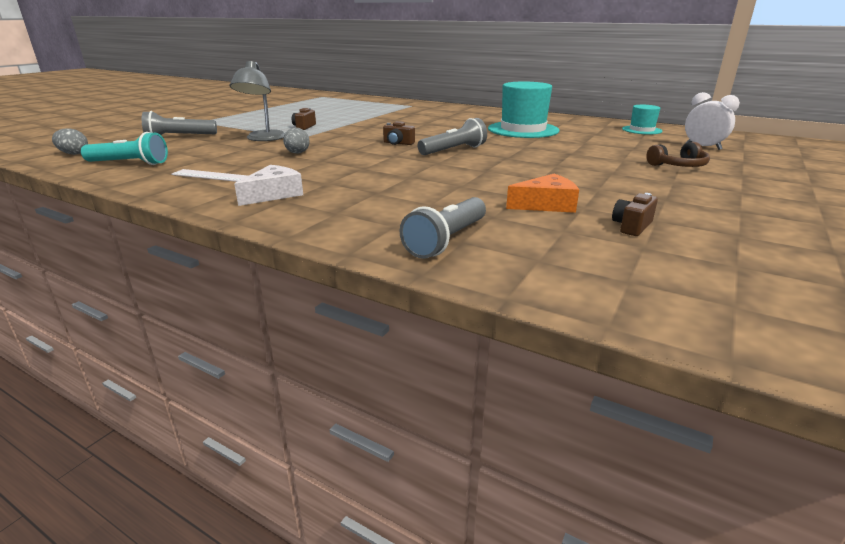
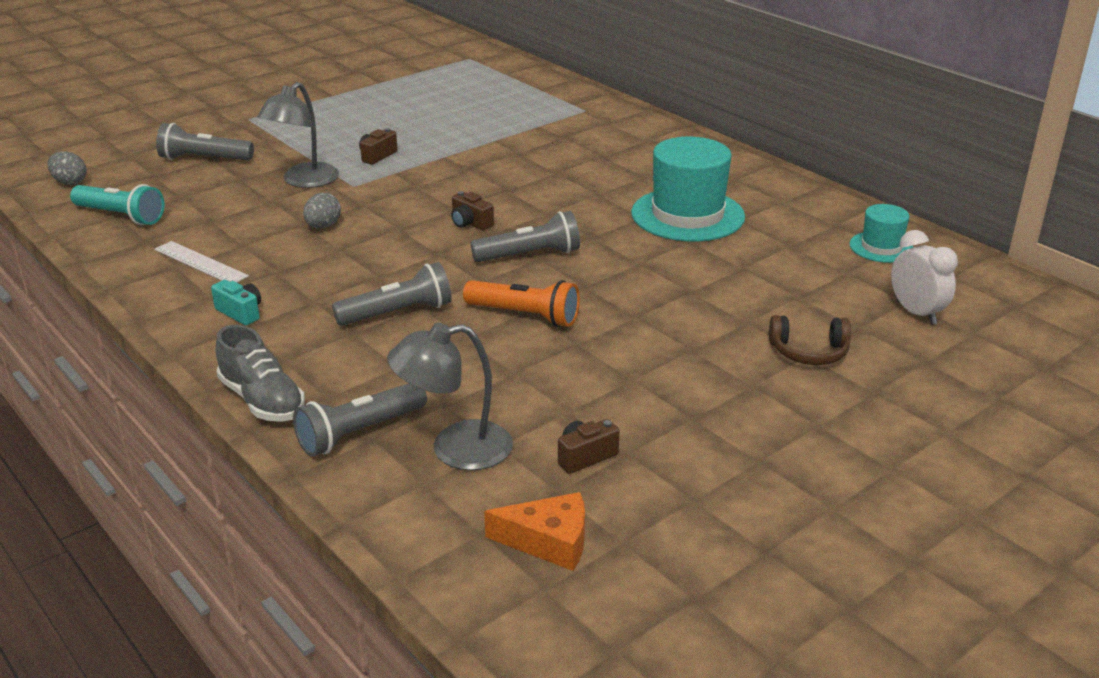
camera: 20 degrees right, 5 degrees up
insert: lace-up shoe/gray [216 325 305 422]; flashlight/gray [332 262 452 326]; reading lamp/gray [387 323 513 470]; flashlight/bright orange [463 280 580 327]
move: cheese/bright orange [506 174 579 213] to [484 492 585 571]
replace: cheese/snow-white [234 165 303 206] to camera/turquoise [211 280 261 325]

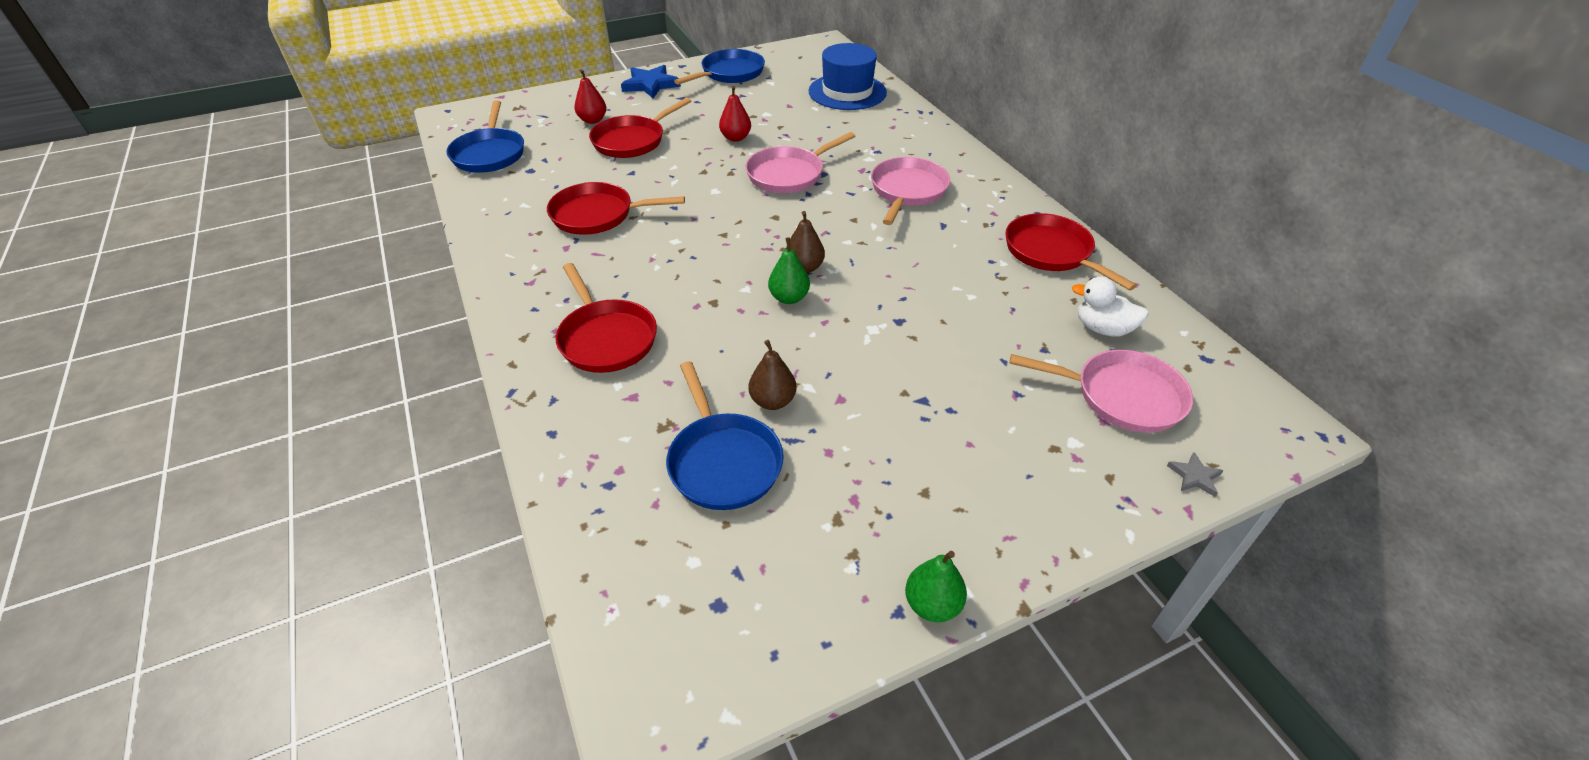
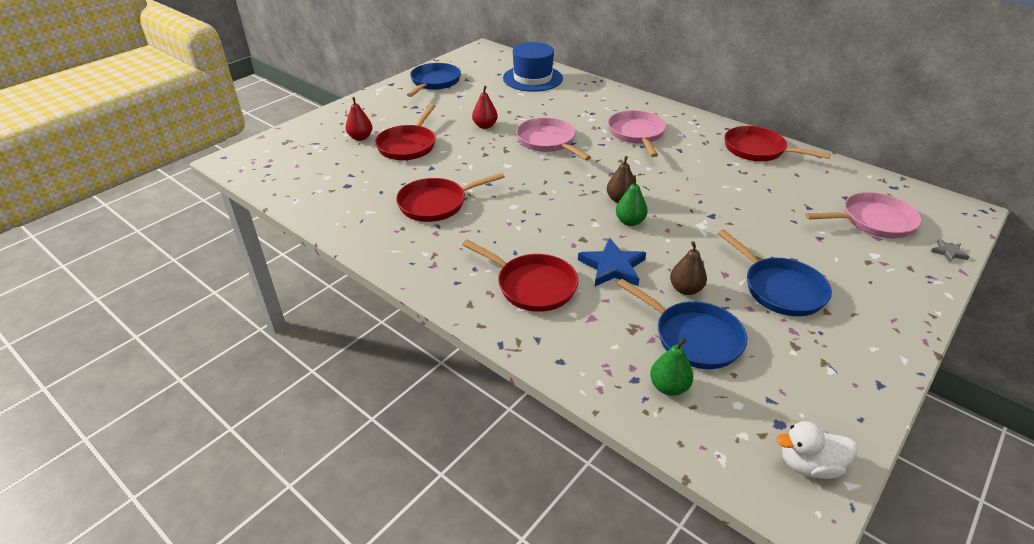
camera: 25 degrees left, 5 degrees down
move: frying pan/blue [446 100 524 173] to [718 229 832 316]; star/blue [621 65 681 98] to [578 238 646 286]; toy pear/green [905 551 967 622] to [650 338 693 396]; duck/snow-white [1072 276 1149 337] to [777 421 857 479]
rotate: frying pan/rose-pink [746 132 855 193] = [516 118 591 160] 120 degrees clockwise

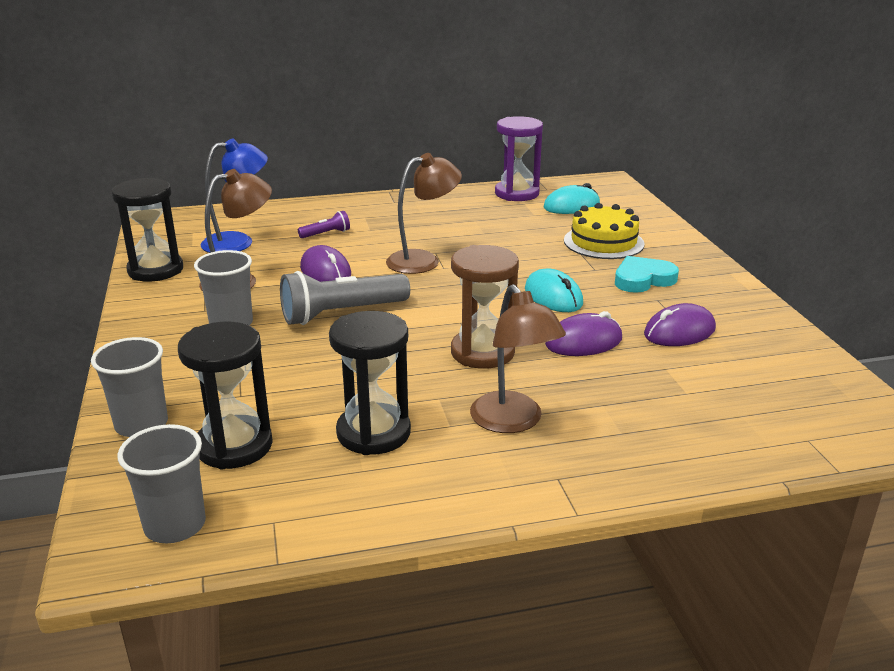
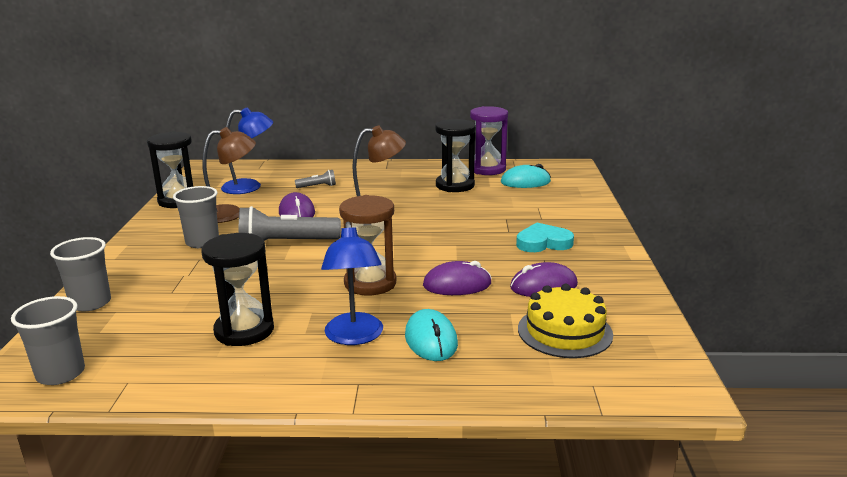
camera: 15 degrees right, 5 degrees down
move: sand timer/ebony [178 322 273 469] to [436 119 476 192]; PC mouse/turquoise [525 268 583 312] to [405 309 458 361]; gateau/yellow [564 203 645 259] to [518 284 613 358]
recolor: flashlight/purple [298 211 350 238] to flashlight/gray [295 170 336 188]; reading lamp/dark brown [470 284 566 433] to reading lamp/blue [321 222 383 345]

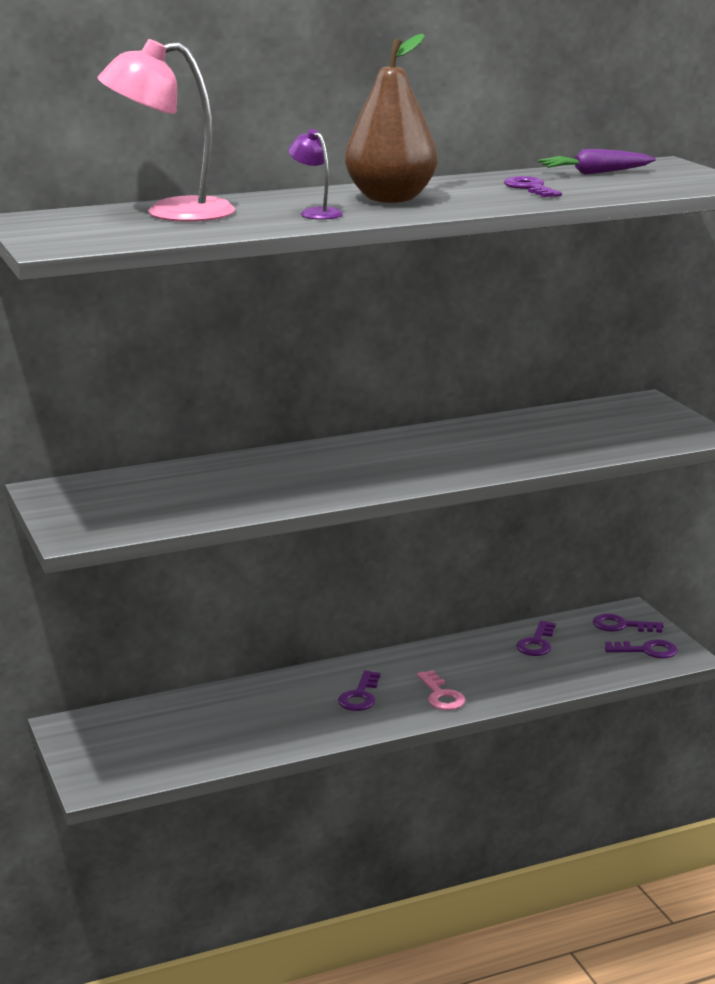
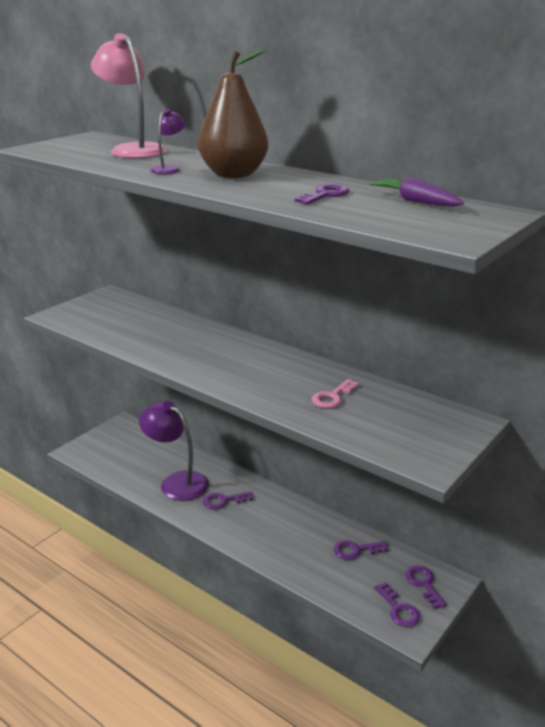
camera: 60 degrees right, 5 degrees up
insert: reading lamp/purple [139 401 209 501]
move: latchkey/rose-pink [417 670 465 710] to [312 379 359 408]

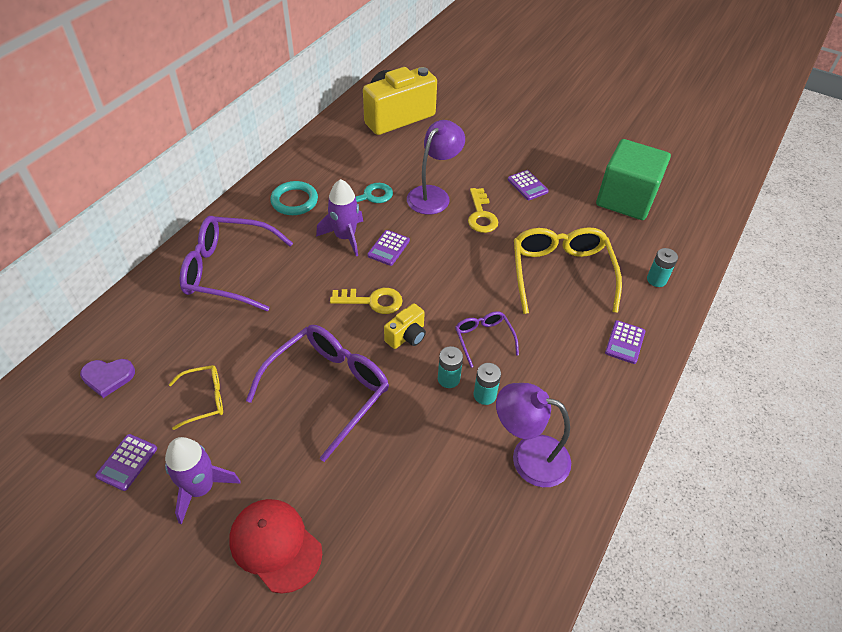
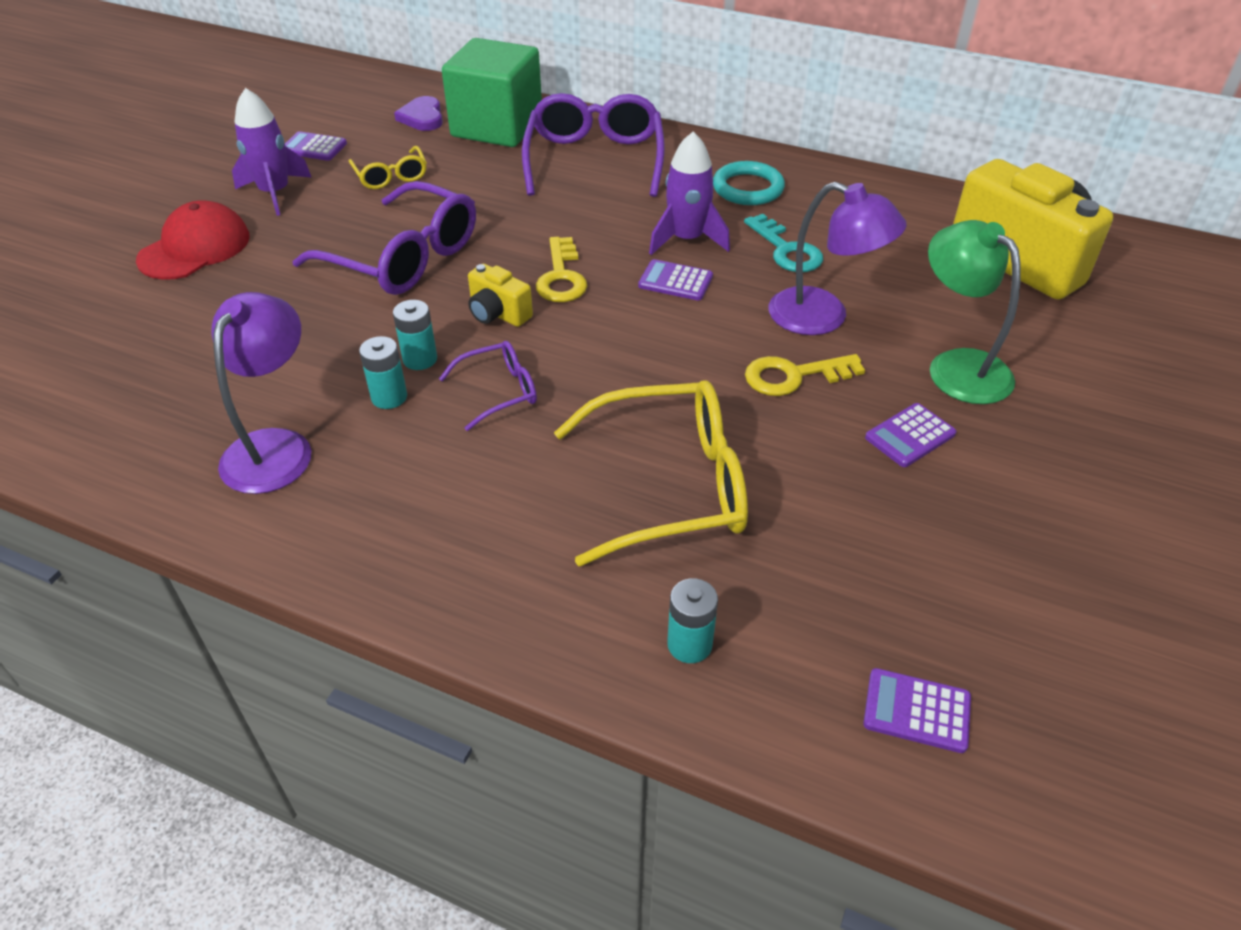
camera: 85 degrees right, 5 degrees down
insert: reading lamp/green [928 220 1021 404]
move: cube/green [596 139 671 220] to [442 38 542 147]; pocket calculator/purple [605 320 645 364] to [863 668 971 753]

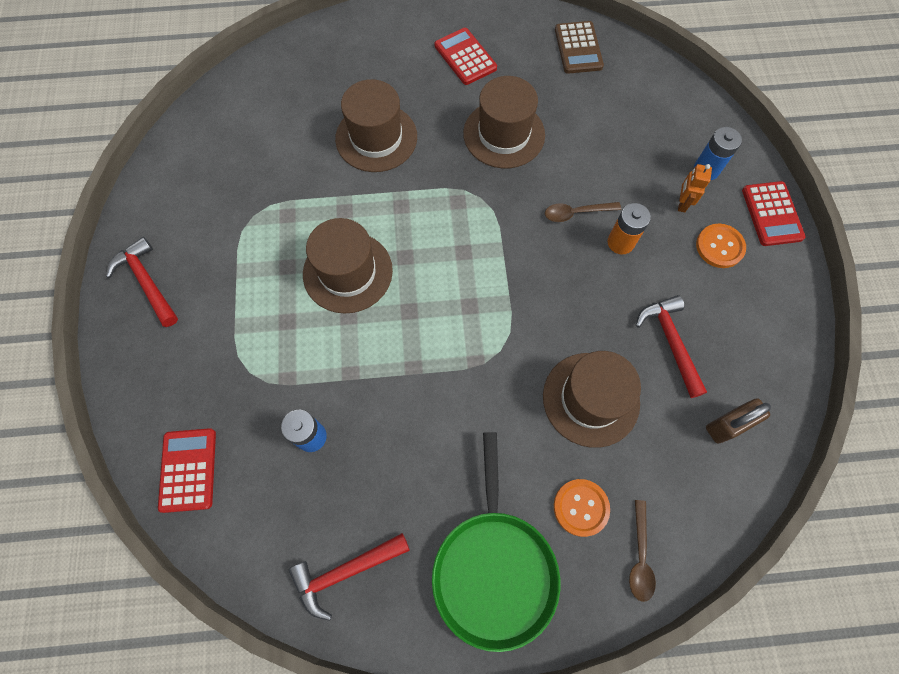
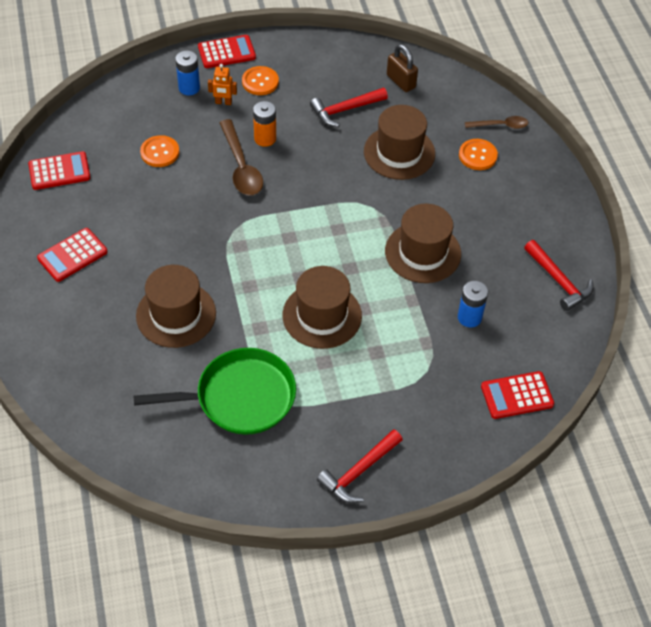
camera: 100 degrees left, 15 degrees down
insert: sewing button/bright orange [140 135 179 167]
move: frying pan/green [432 432 560 652] to [134 348 296 435]; hat/dark brown [463 76 545 169] to [385 204 461 283]
recolor: pocket calculator/dark brown [555 21 604 74] to pocket calculator/scarlet [28 151 91 190]
resize: tablespoon/dark brown [545 202 621 222] = [219 119 263 195] x1.65

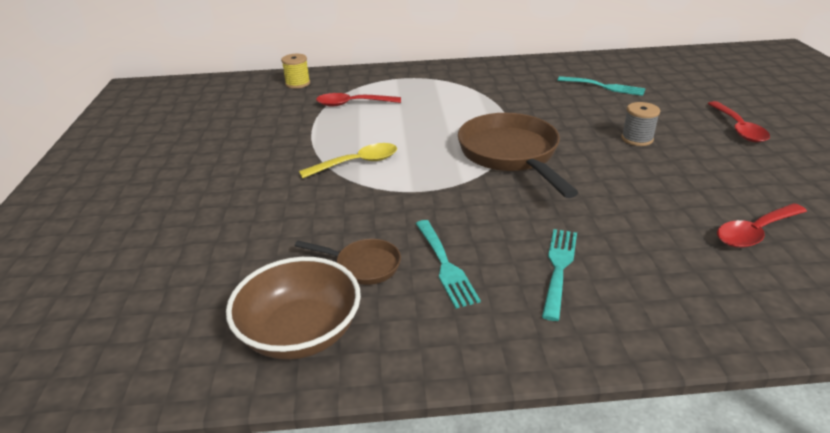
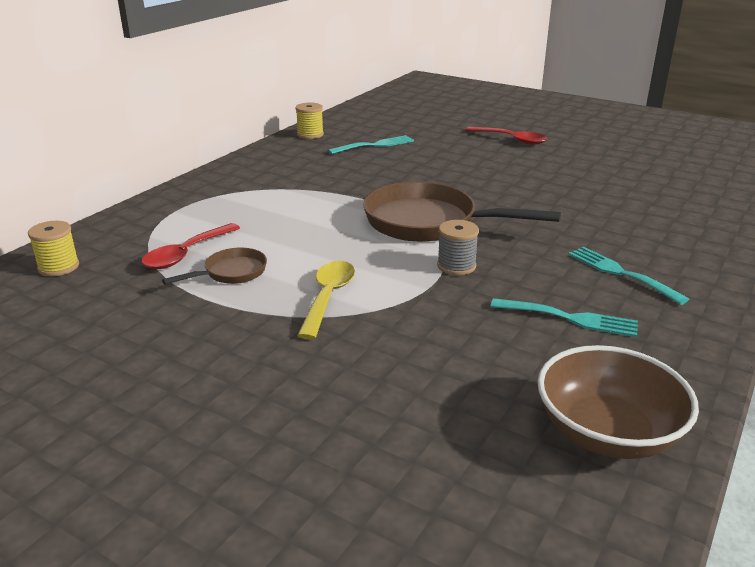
camera: 55 degrees left, 5 degrees down
delete: tablespoon/scarlet [717 203 807 248]
insert: spool/yellow [295 102 324 139]
move: frying pan/dark brown [295 239 401 285] to [162 248 267 285]; spool/gray [621 102 660 146] to [437 220 479 275]

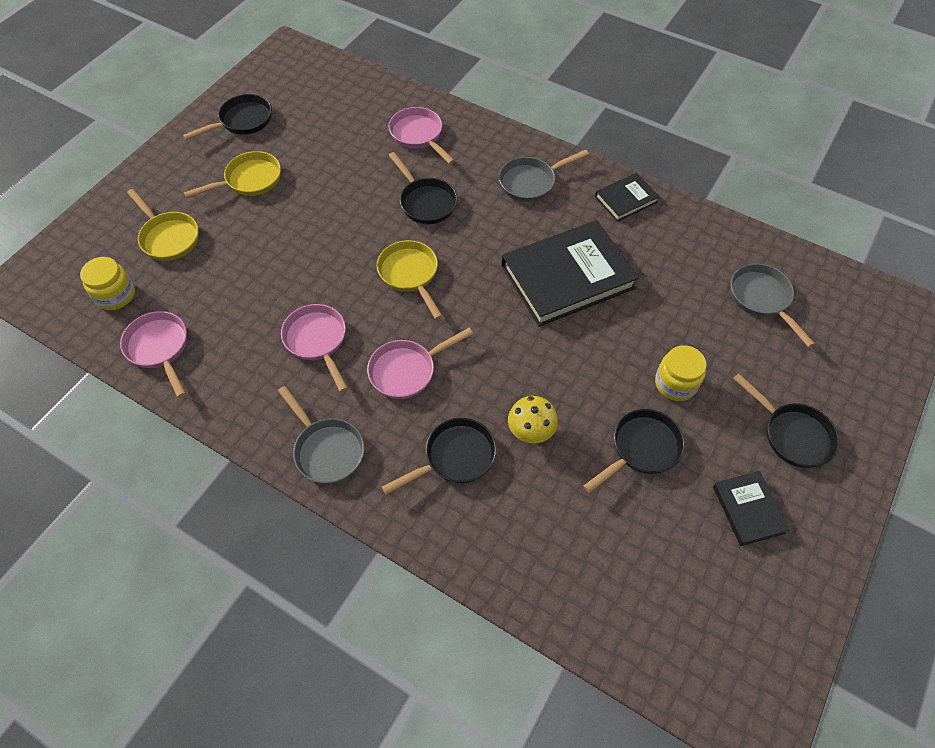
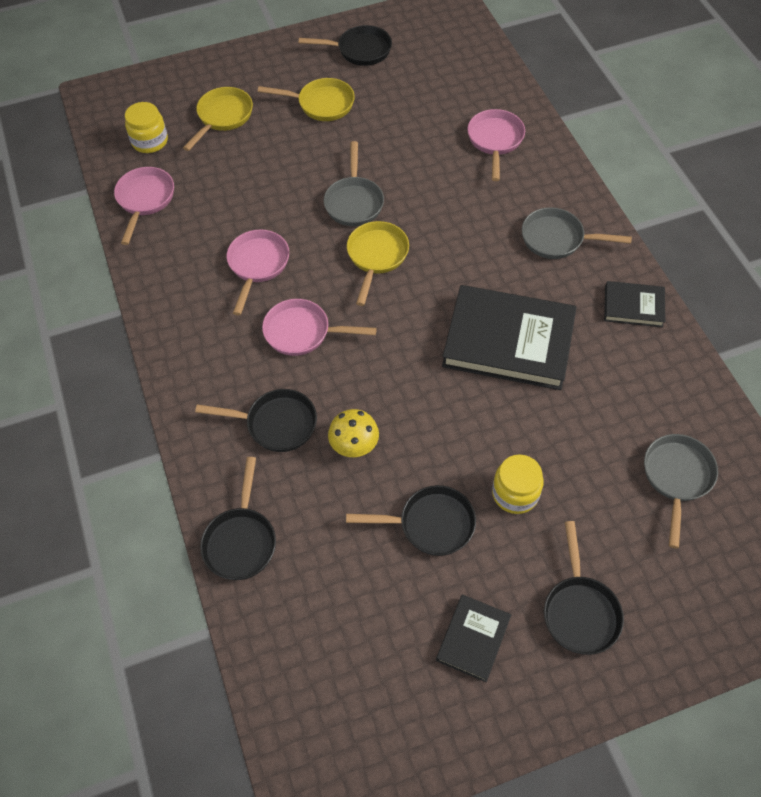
camera: 40 degrees right, 0 degrees up
move: frying pan/gray [278 386 364 484] to [324 141 384 226]; frying pan/ebony [388 152 457 224] to [200 457 276 580]
rotate: frying pan/yellow [127 189 199 261] = [183 87 253 151] 150 degrees counterclockwise

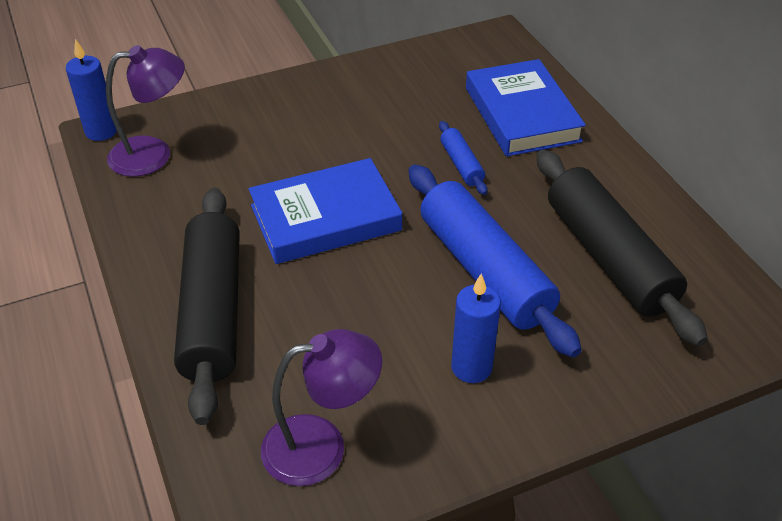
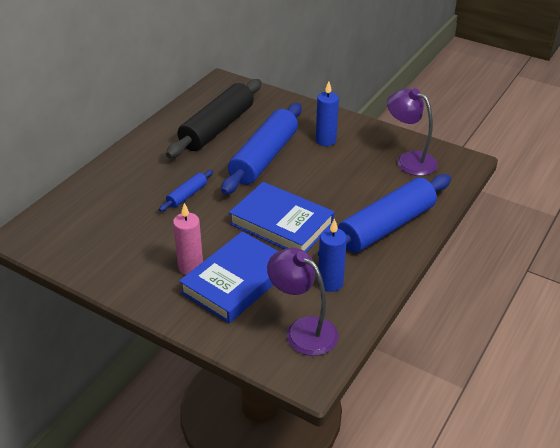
camera: 125 degrees left, 5 degrees down
insert: wax candle/rose-pink [173 203 203 275]
move: wax candle/blue [66 39 117 141] to [318 218 347 292]; hardback/blue [466 59 586 156] to [179 231 278 323]
recolor: pastry roller/ebony [174 188 240 425] to pastry roller/blue [318 174 451 256]

